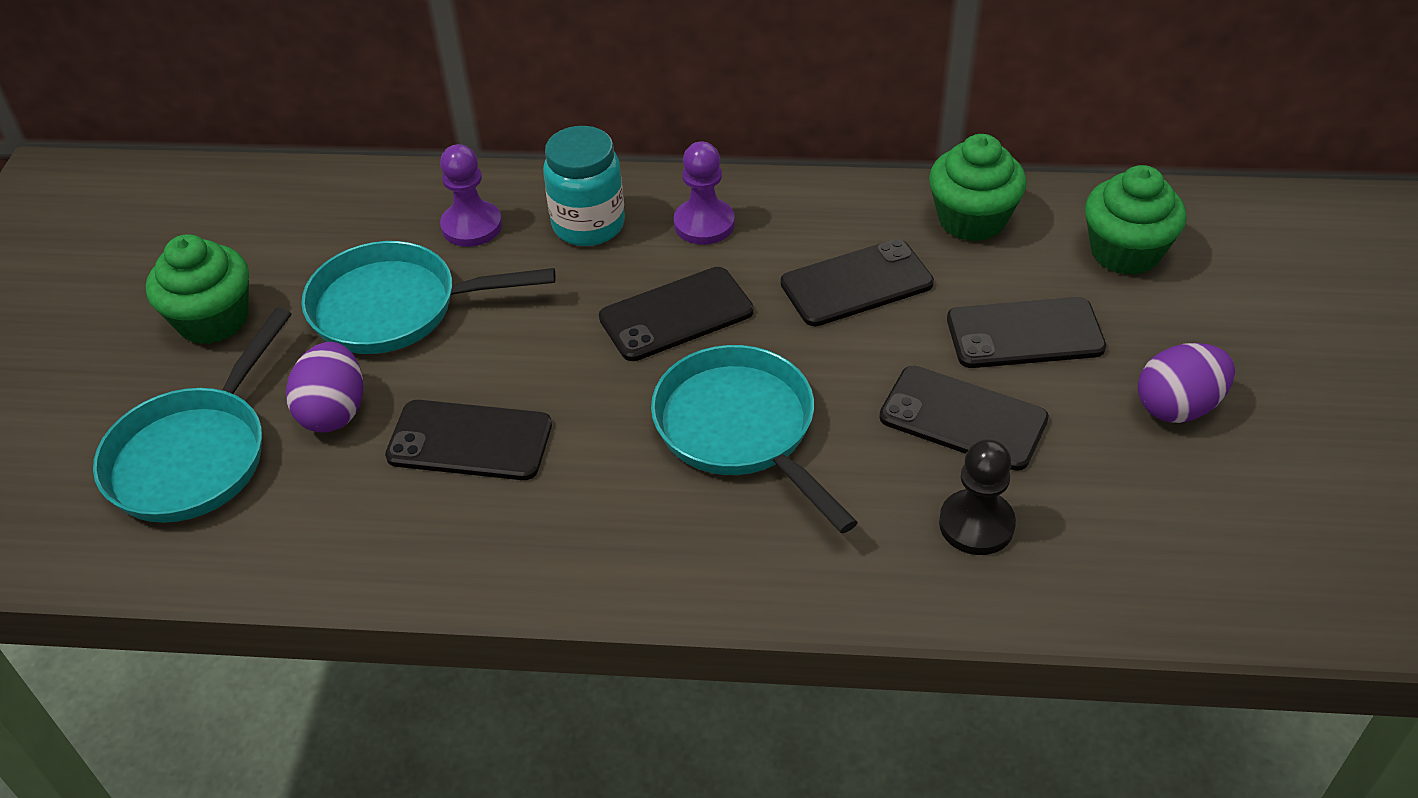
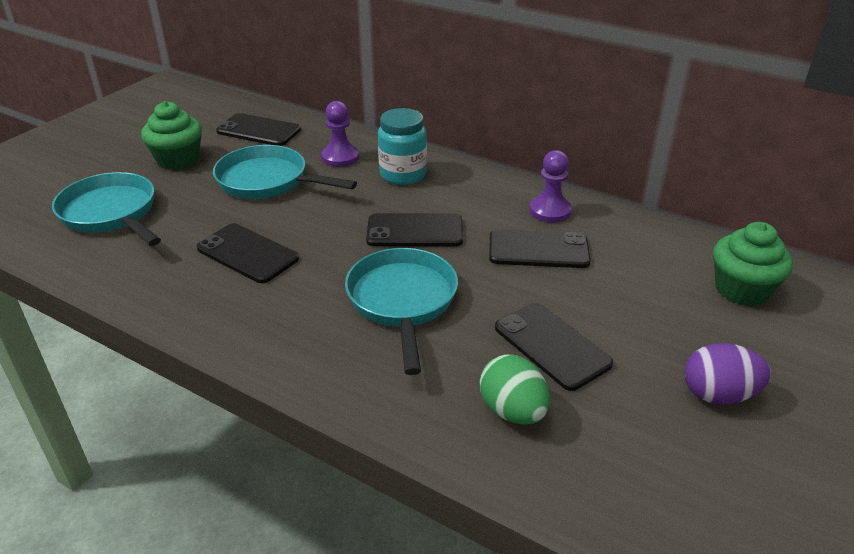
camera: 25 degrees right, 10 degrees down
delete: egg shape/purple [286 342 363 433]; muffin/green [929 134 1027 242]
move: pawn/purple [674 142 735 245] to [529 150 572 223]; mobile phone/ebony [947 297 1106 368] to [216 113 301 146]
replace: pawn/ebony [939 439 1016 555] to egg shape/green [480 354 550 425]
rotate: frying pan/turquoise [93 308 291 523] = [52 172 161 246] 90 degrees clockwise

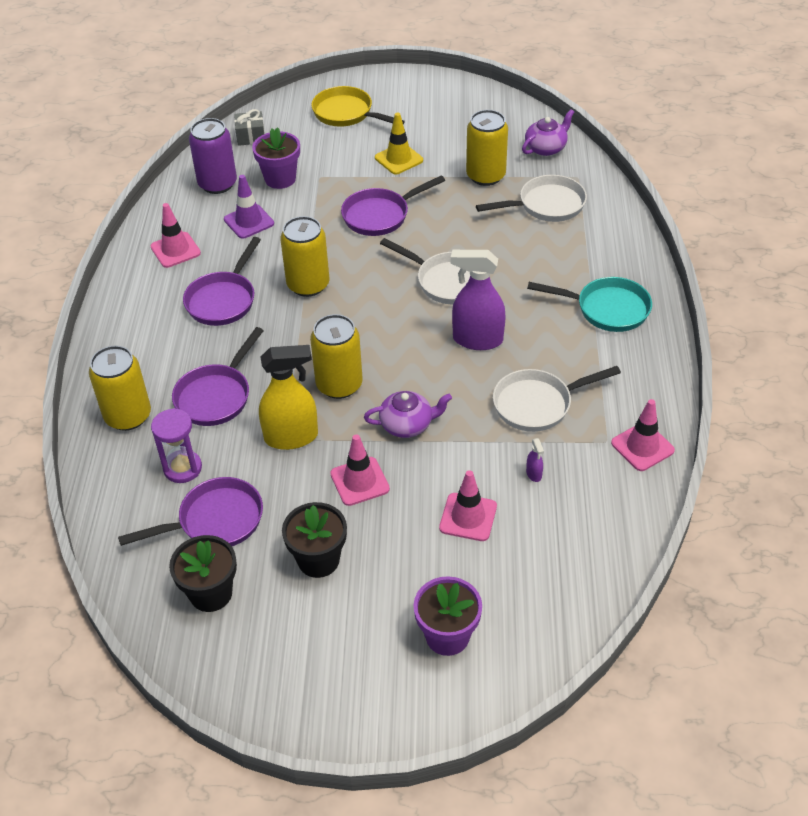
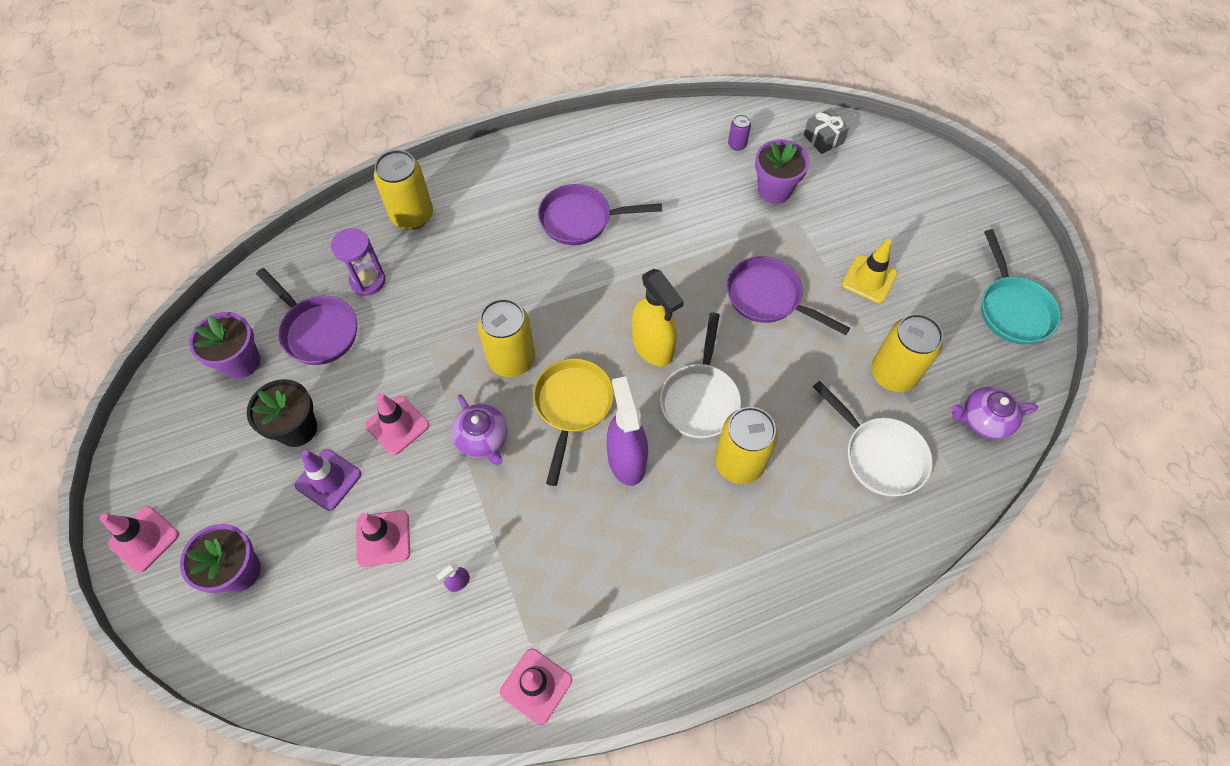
camera: 65 degrees right, 15 degrees up
delete: frying pan/purple [172 327 264 426]; frying pan/snow-white [493 366 621 432]
move: traffic cone/rose-pink [151 203 201 268] to [100 506 179 573]; traffic cone/purple [224 175 274 239] to [295 449 361 511]; spray cleaner/yellow [259 345 318 450] to [632 269 684 366]; can/yellow [280 216 330 297] to [715 407 778 484]; frying pan/yellow [312 86 405 127] to [533 358 614 486]; frying pan/turquoise [527 277 652 332] to [981 229 1061 345]
recolor: plant pot/ebony [169 535 237 612] to plant pot/purple [189 312 260 379]
rotate: teapot/purple [522 109 574 156] = [951 386 1038 439] 150 degrees clockwise
resize: can/purple [189 118 237 194] = [728 115 751 151] x0.46

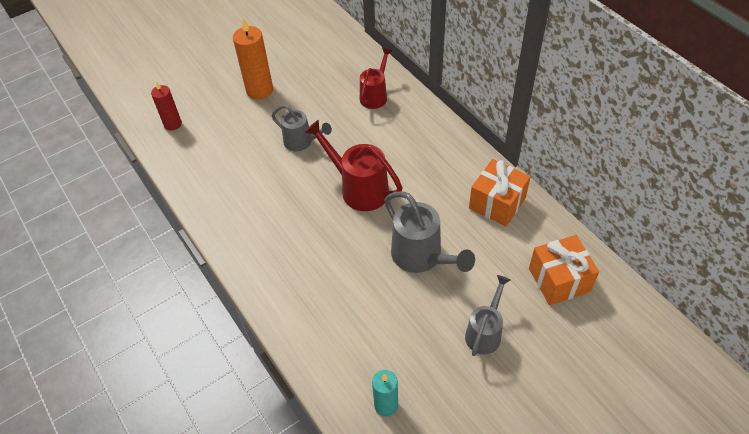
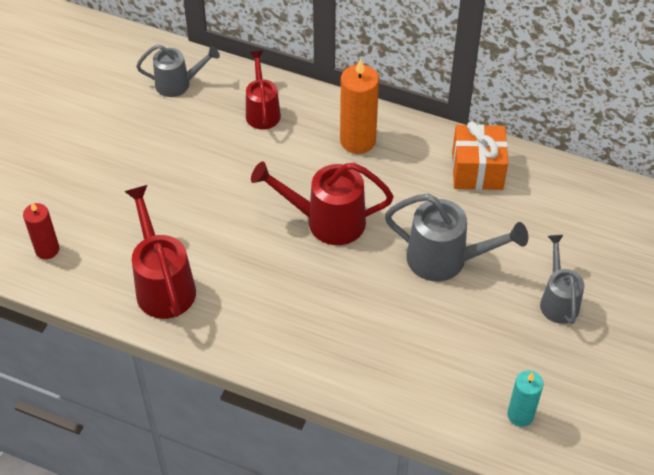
camera: 35 degrees left, 0 degrees up
delete: gift/bright orange [529 235 599 305]
insert: watering pot/scarlet [124 185 196 319]
move: wax candle/bright orange [233 18 273 99] to [340 58 379 154]; watering pot/gray [272 104 332 151] to [136 44 220 97]

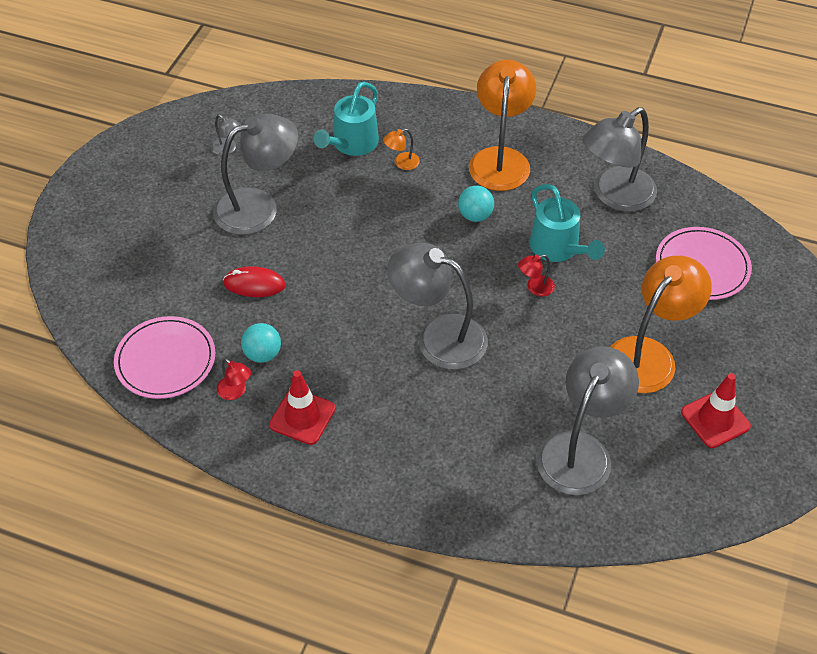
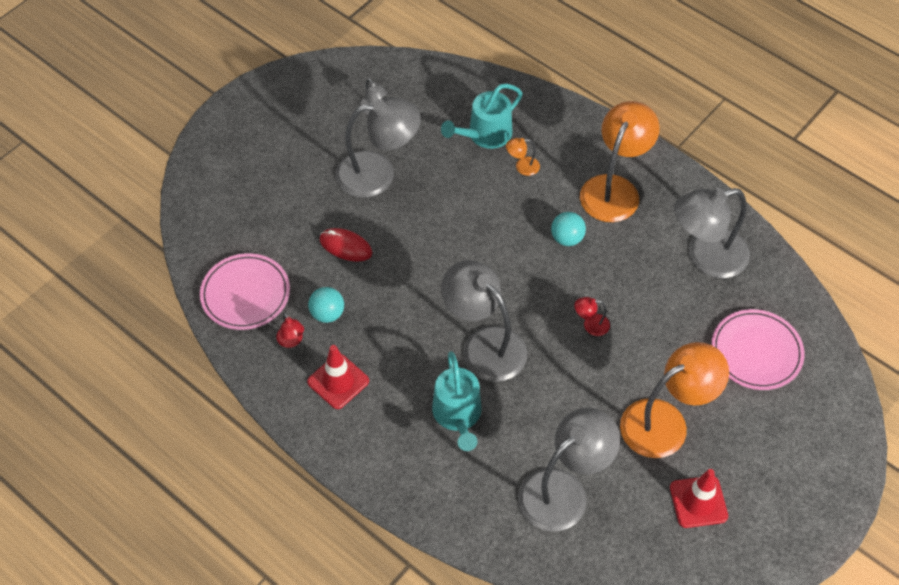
camera: 20 degrees right, 5 degrees up
move: watering pot/turquoise [530 184 605 262] to [432 351 482 451]

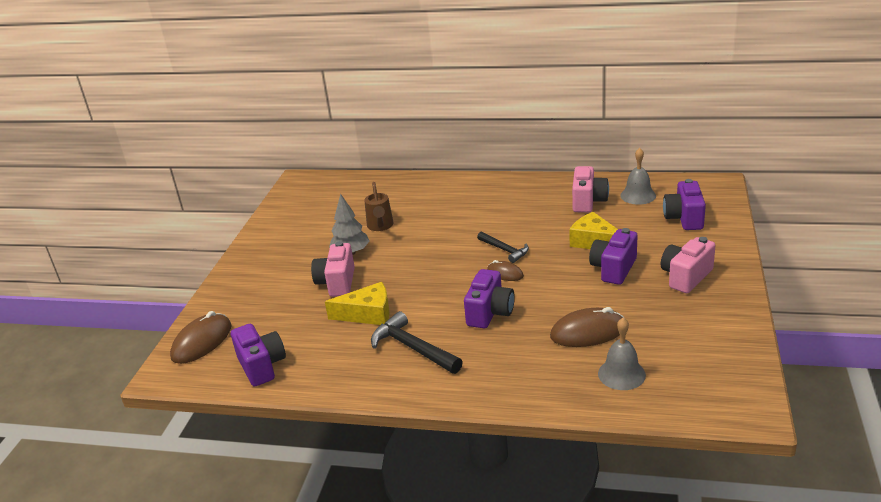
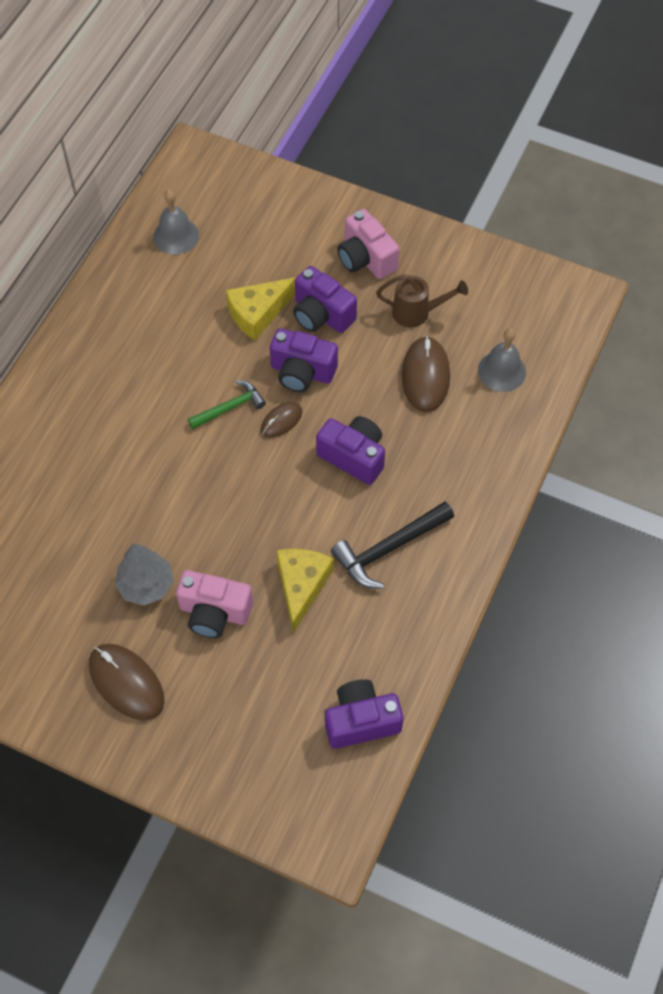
camera: 80 degrees left, 30 degrees up
delete: camera/rose-pink [572 166 609 212]
move: PC mouse/dark brown [170 311 232 364] to [89 644 165 721]; watering pot/dark brown [364 182 394 231] to [376 274 468 328]; camera/purple [663 179 706 230] to [270 328 338 392]
recolor: claw hammer/ebony [477 232 529 263] to claw hammer/green [188 380 266 429]

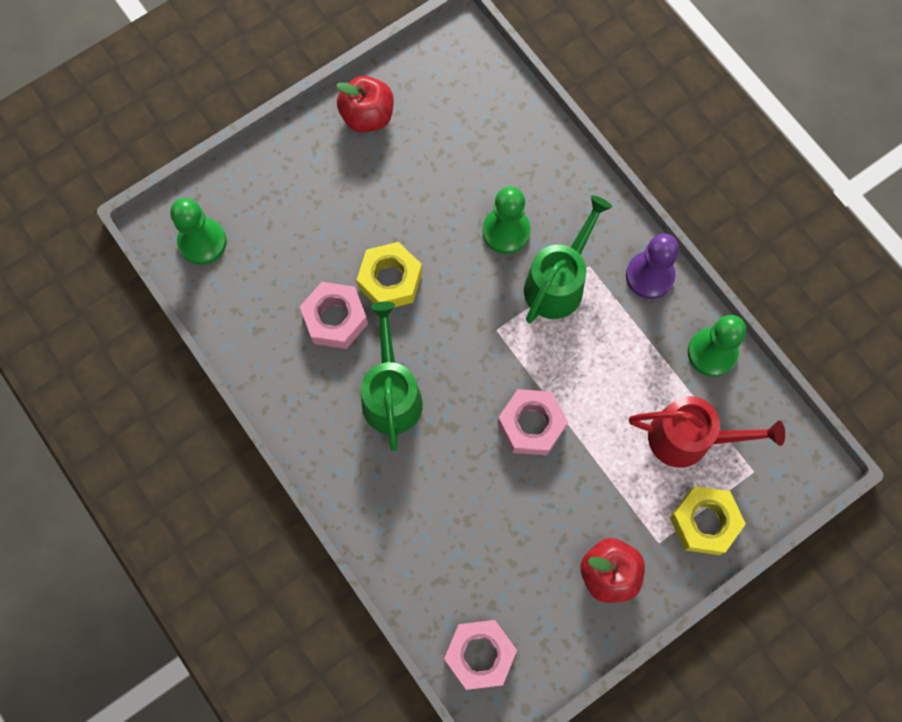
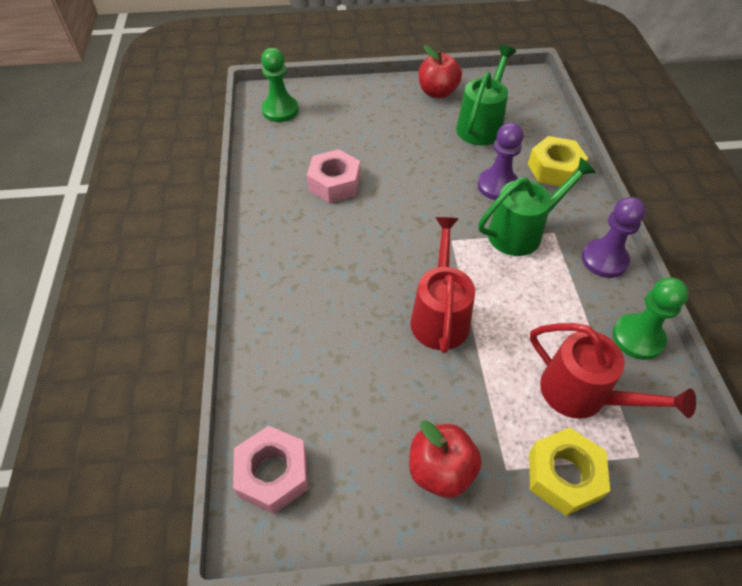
camera: 30 degrees right, 20 degrees down
move: nut/yellow [357 242 422 307] to [528 136 588 186]; watering pot/green [361 301 423 451] to [456 45 516 145]
replace: nut/rose-pink [498 389 568 455] to watering pot/scarlet [410 217 475 353]
recolor: pawn/green [483 186 531 254] to pawn/purple [478 122 524 200]

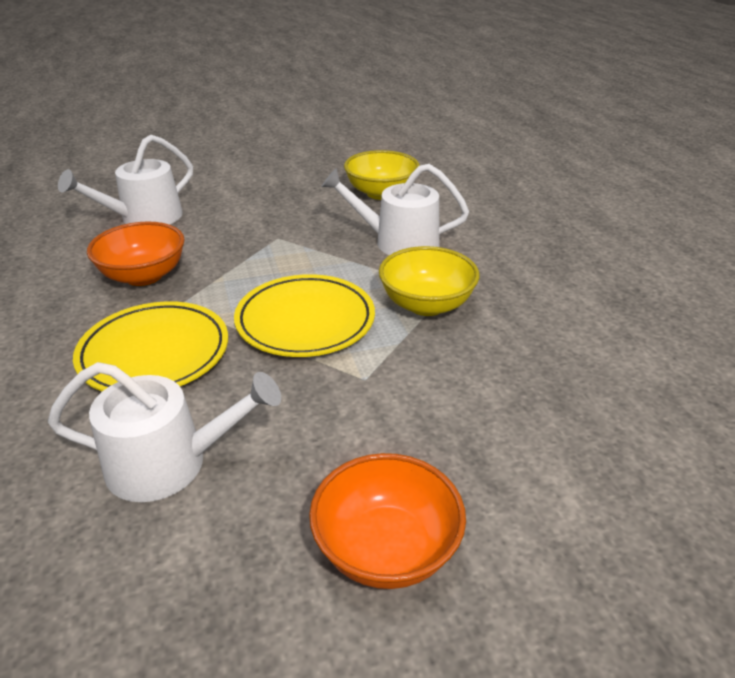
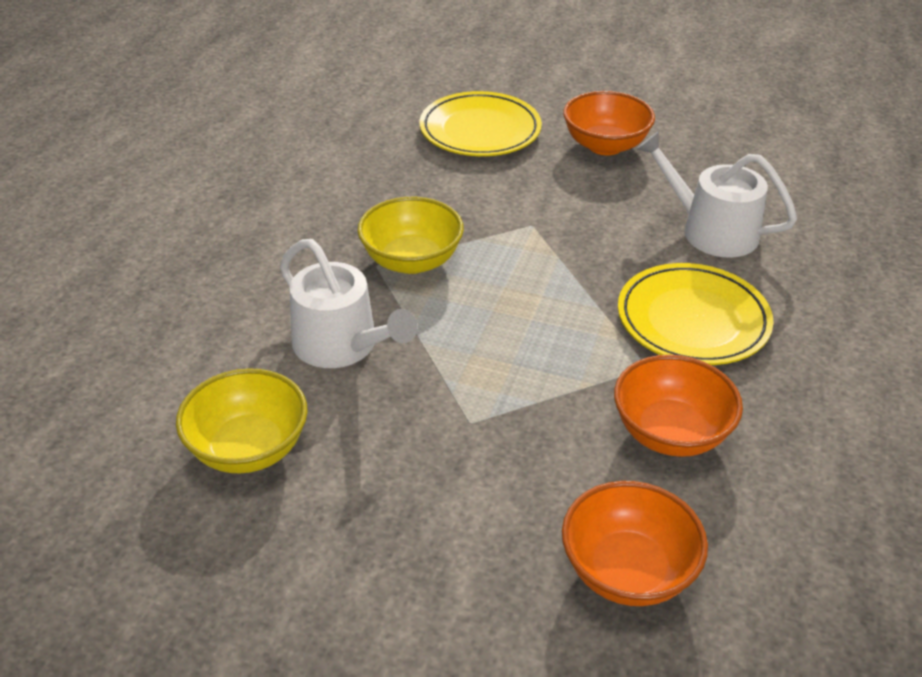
camera: 145 degrees left, 5 degrees up
move: plate/yellow [234 274 375 357] to [420 91 542 156]
replace: watering pot/snow-white [58 134 193 225] to bowl/bright orange [562 481 708 606]

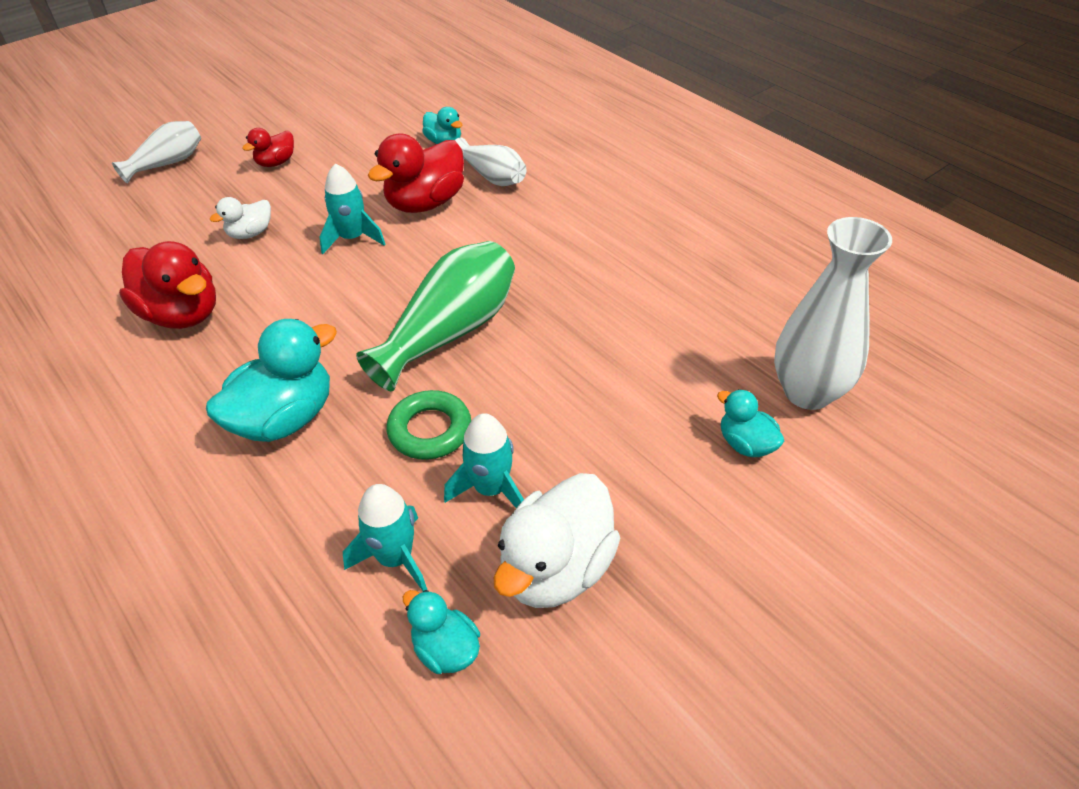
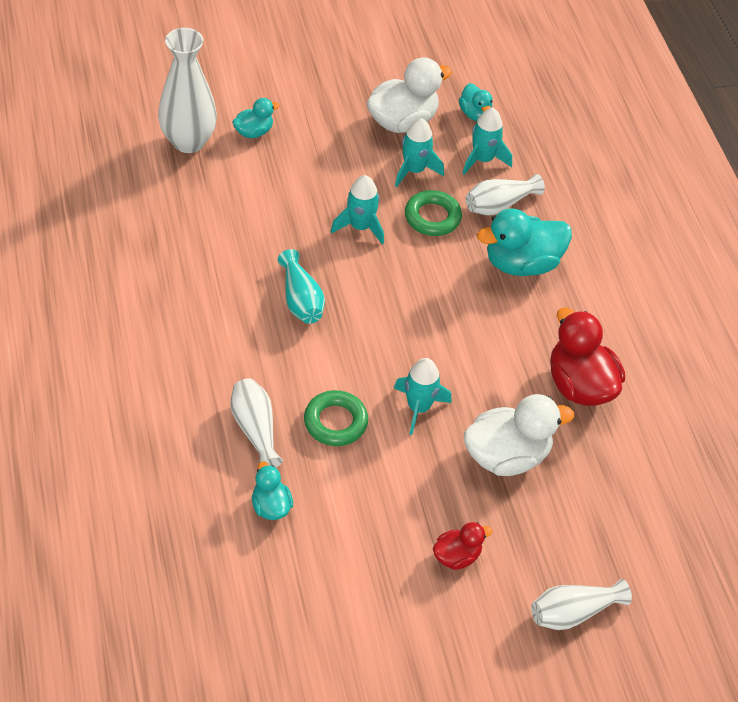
camera: 160 degrees left, 5 degrees up
delete: tall vase/green [356 241 515 391]
insert: tall vase/turquoise [278 249 325 324]; toy rocket/turquoise [331 175 384 245]; tall vase/snow-white [466 174 545 216]
replace: duck/scarlet [368 134 464 213] to torus/green [304 390 368 446]
rotate: duck/turquoise [717 389 784 457] = [232 98 280 138] 105 degrees counterclockwise
resize: duck/snow-white [210 197 271 239] = [463 394 574 476] x1.86

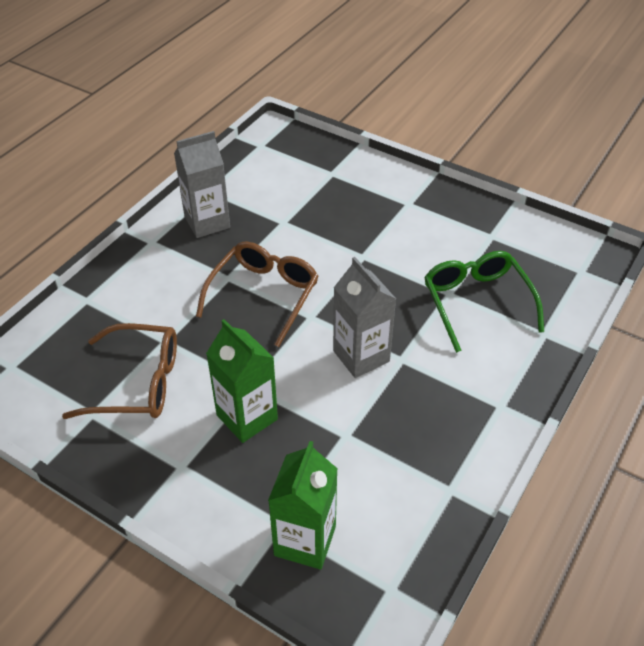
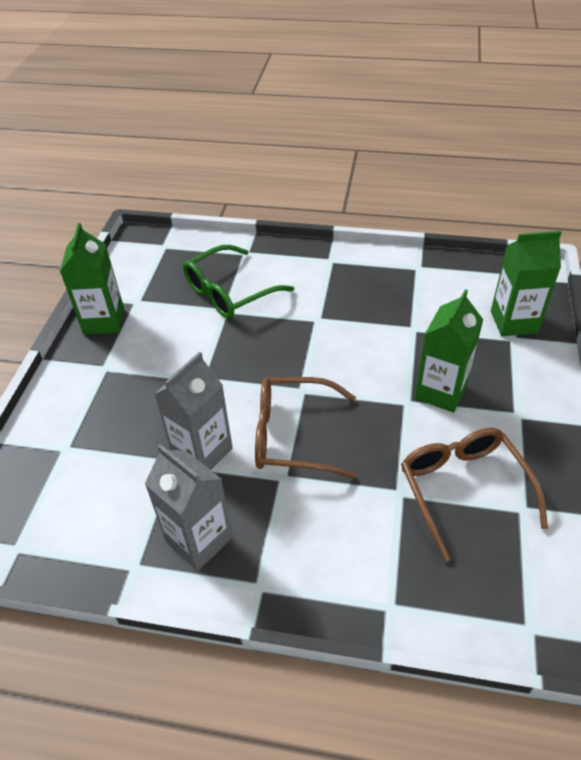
camera: 110 degrees left, 0 degrees up
insert: milk carton/green [60 223 124 335]
move: milk carton/gray [333 257 396 378] to [155 352 233 470]

